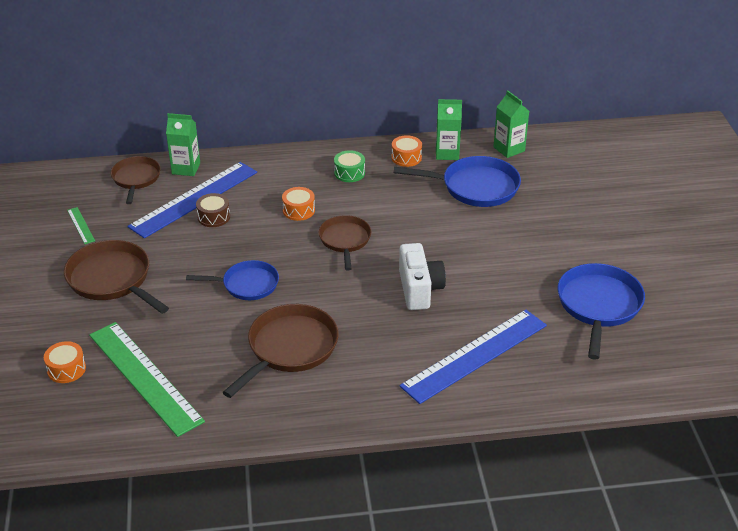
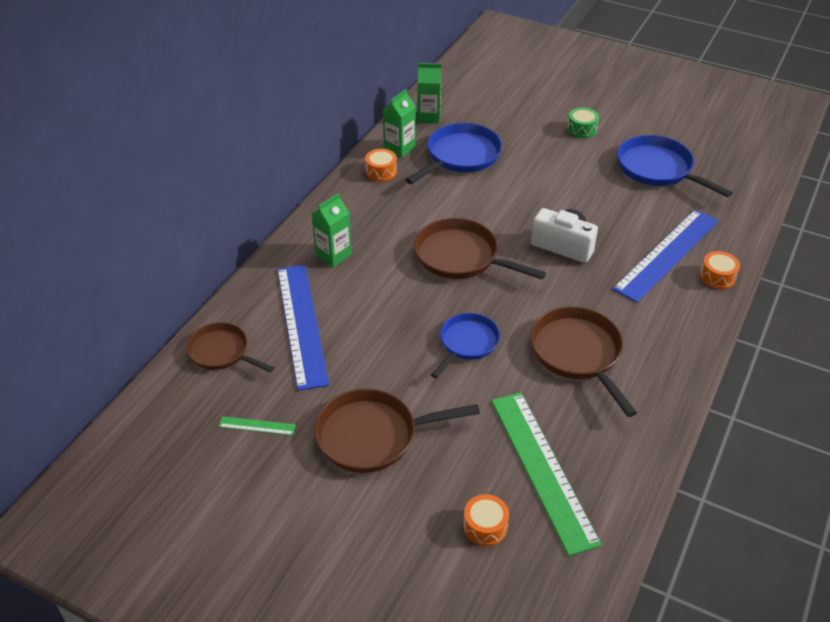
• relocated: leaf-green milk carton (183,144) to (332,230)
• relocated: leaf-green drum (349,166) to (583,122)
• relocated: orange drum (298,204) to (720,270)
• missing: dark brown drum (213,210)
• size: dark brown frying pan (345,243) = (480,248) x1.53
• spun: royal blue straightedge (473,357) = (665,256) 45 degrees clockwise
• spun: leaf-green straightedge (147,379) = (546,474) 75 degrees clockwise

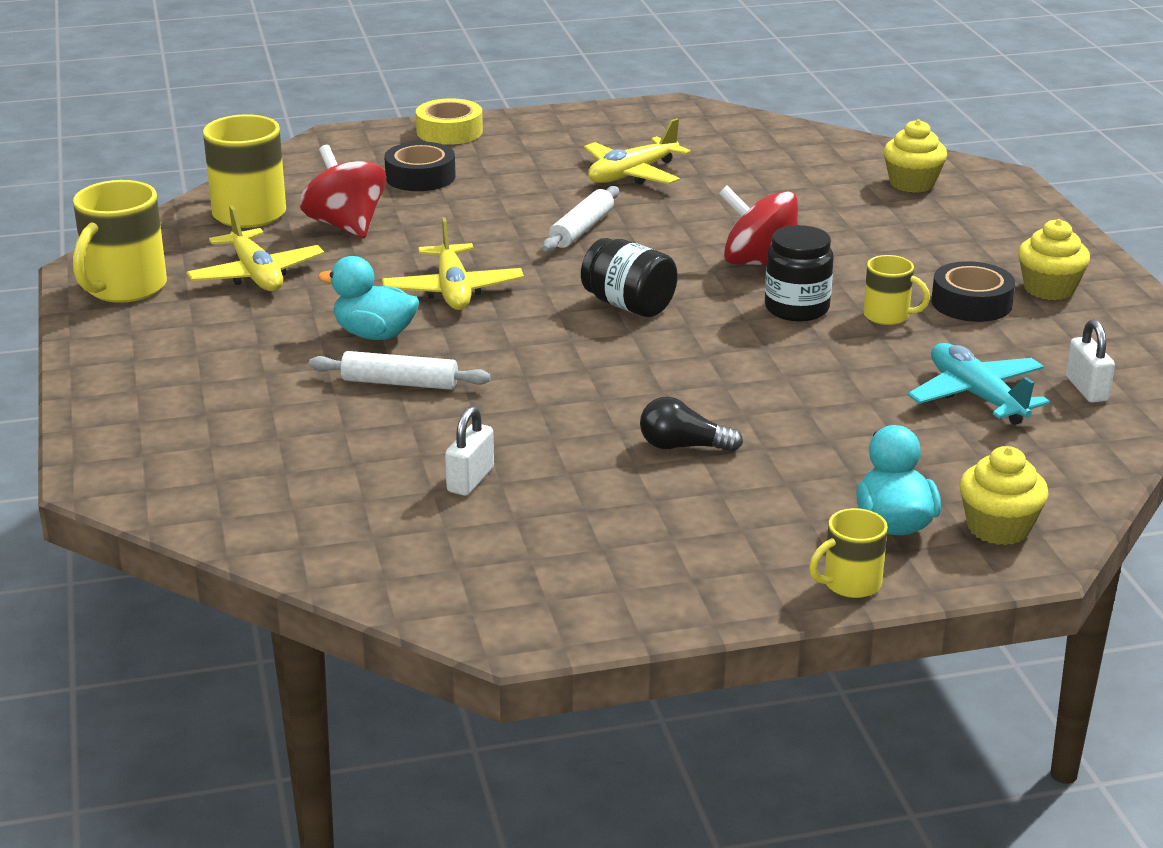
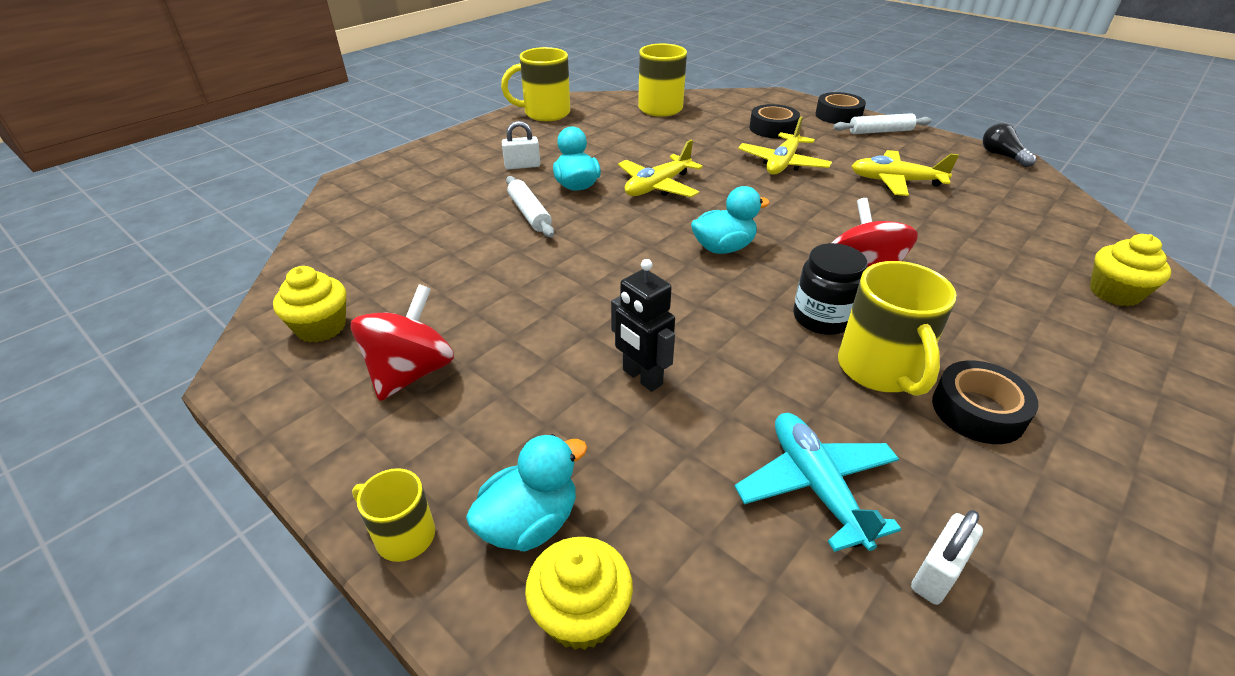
• colour: golden tape (449,121) to black tape (840,108)
• relocated: scarlet spinning top (343,191) to (402,342)
• relocated: white dough roller (580,219) to (882,123)
• relocated: golden aeroplane (255,248) to (785,146)
• relocated: golden muffin (1054,259) to (309,304)
• exchanged: black jam jar (629,277) to turquoise toy duck (730,220)
• size: golden coffee mug (896,290) = (897,328) x1.80
• spun: turquoise aeroplane (979,384) = (817,482) 45 degrees counterclockwise
• relocated: black bulb (691,424) to (1009,145)
• relocated: white lock (469,451) to (521,145)
• appeared: black robot (643,325)

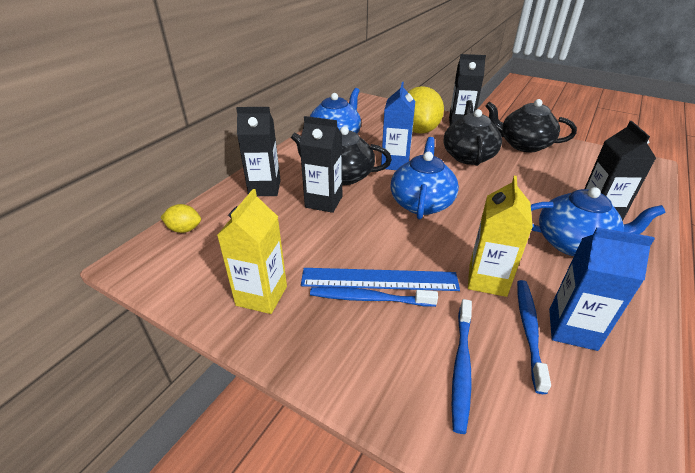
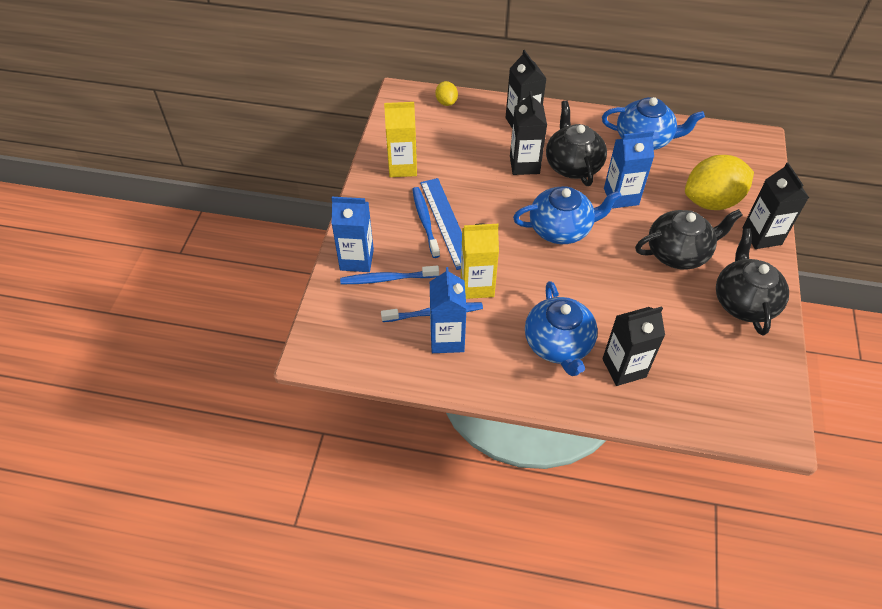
• appeared: royal blue milk carton (353,234)

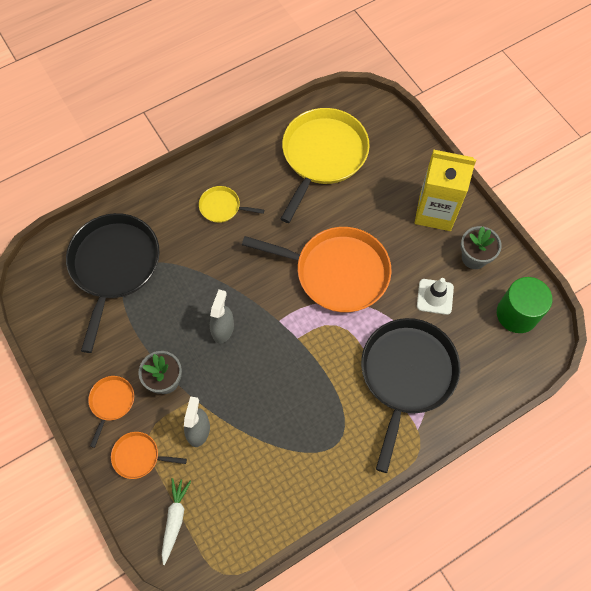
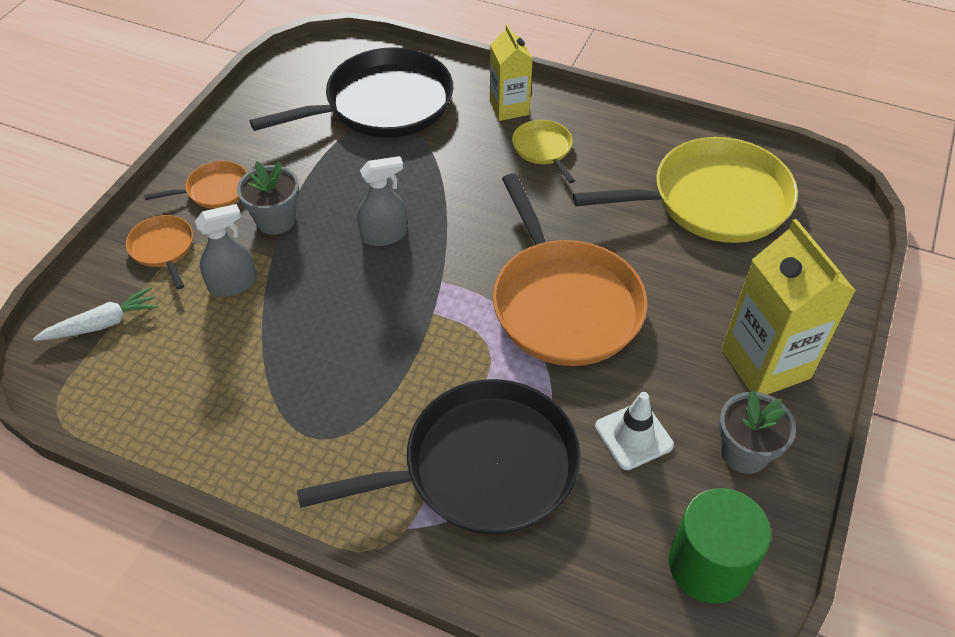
• appeared: golden milk carton (511,72)

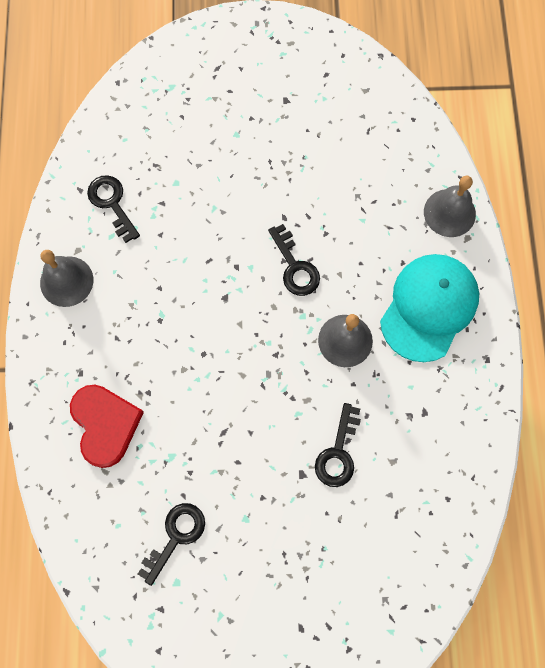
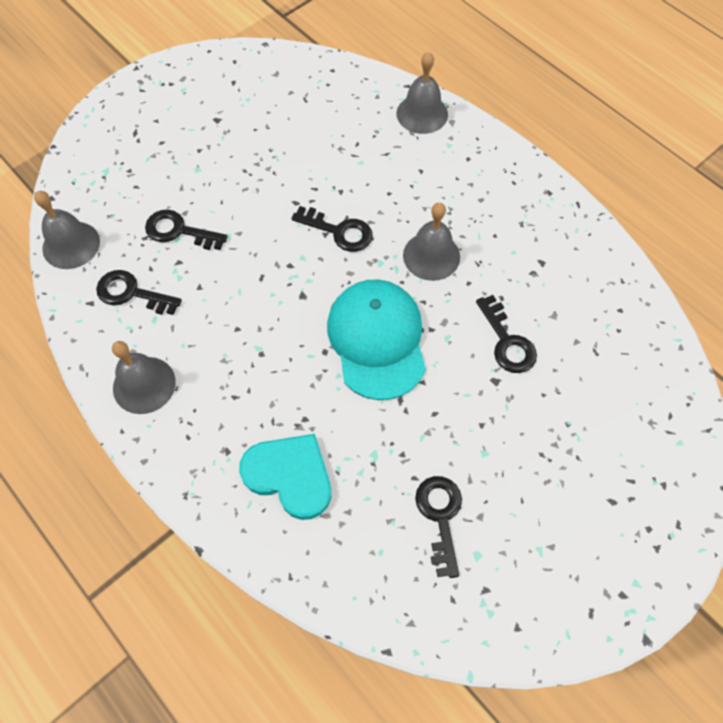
• relocated: turquoise cap (429,308) to (376,339)
• colour: scarlet heart shape (107,426) to turquoise heart shape (285,477)
• appeared: ash-grey school bell (67,230)
• appeared: black key (186,229)

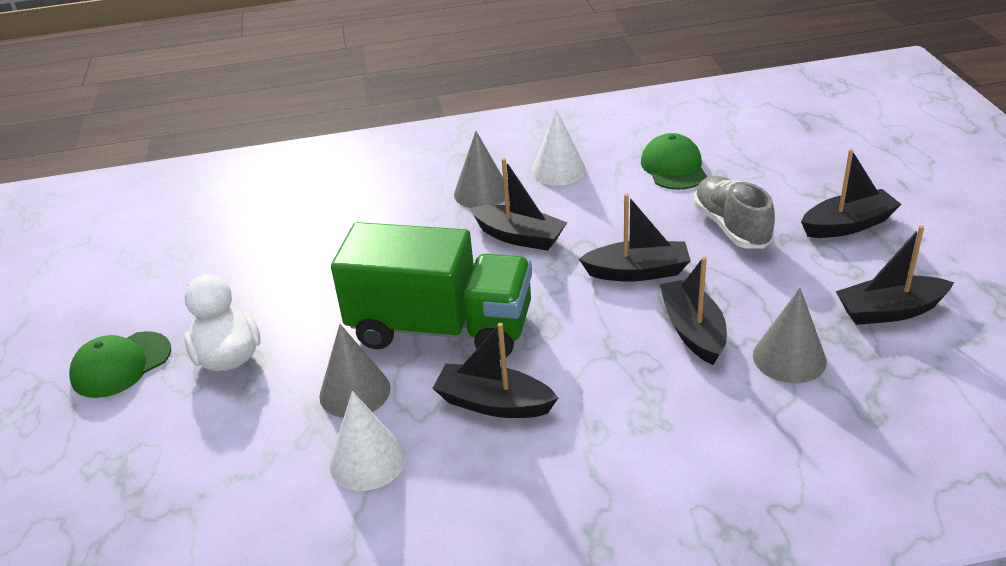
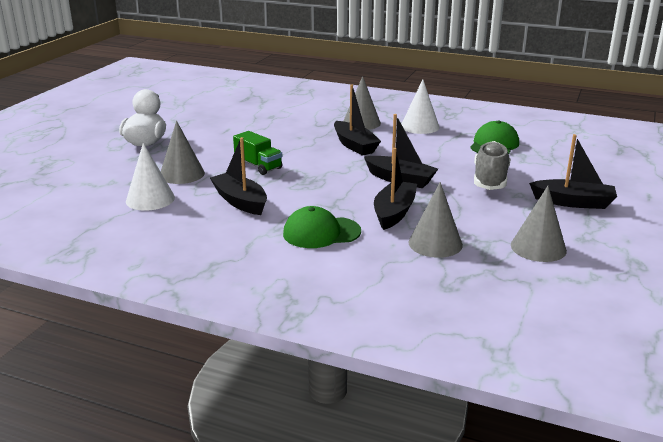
• size: leaf-green truck (431,291) = (257,153) x0.44
• exchanged: black sailboat (895,275) to ash-grey solid cone (539,224)
• relocated: leaf-green cap (120,364) to (322,227)

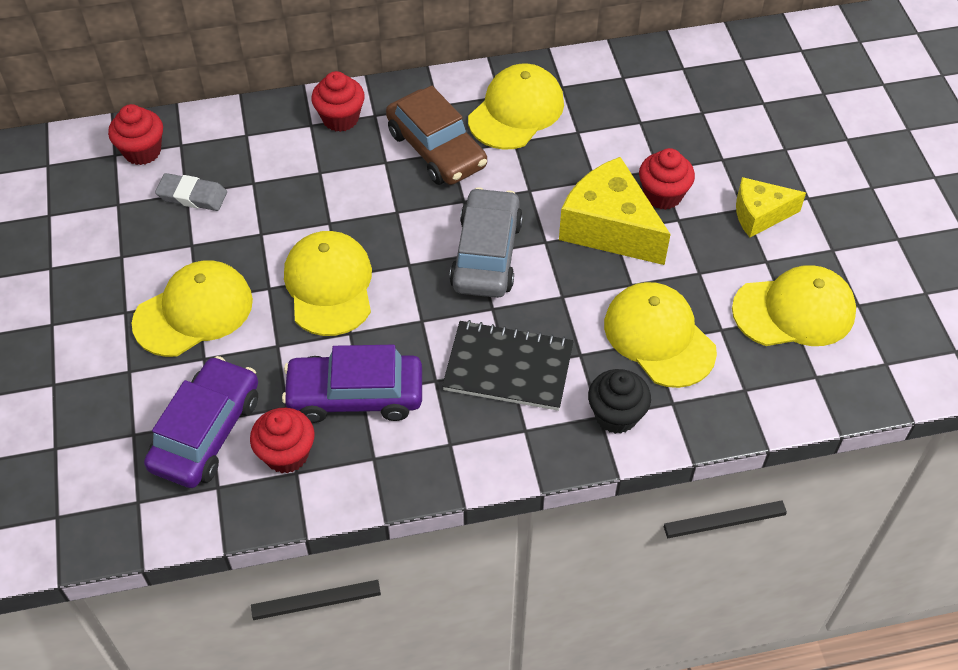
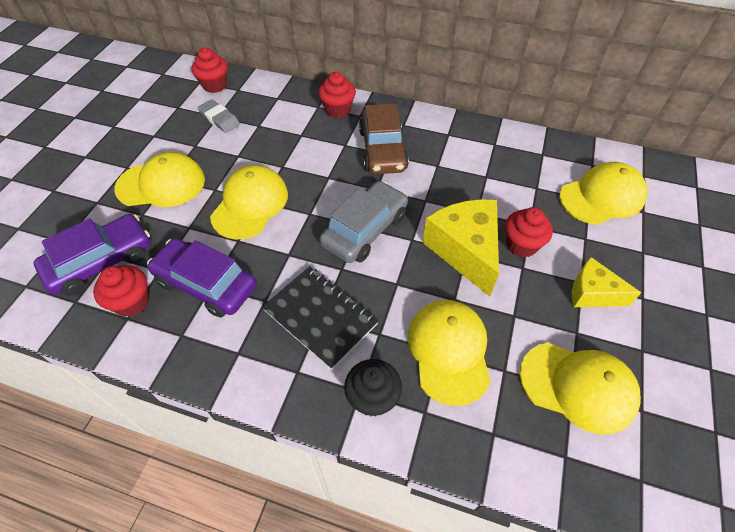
• relocated: golden cap (516,106) to (603,193)

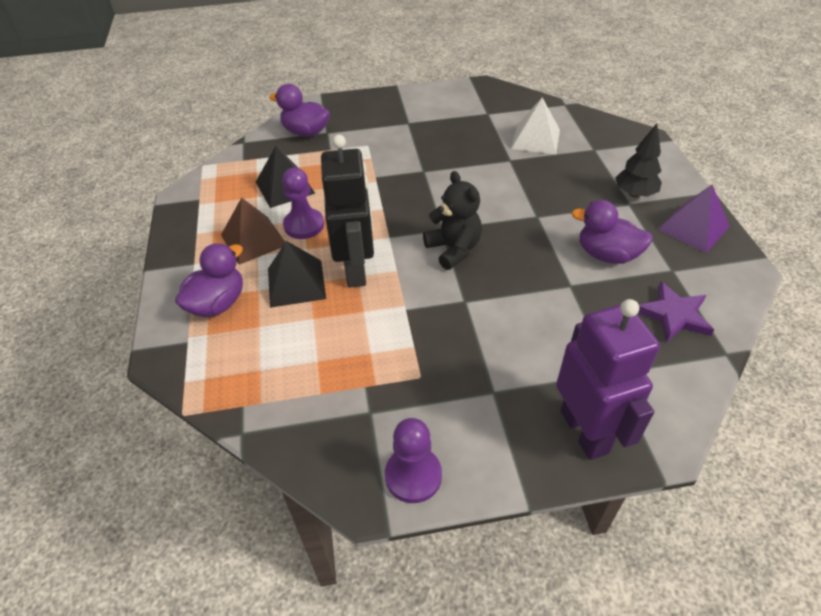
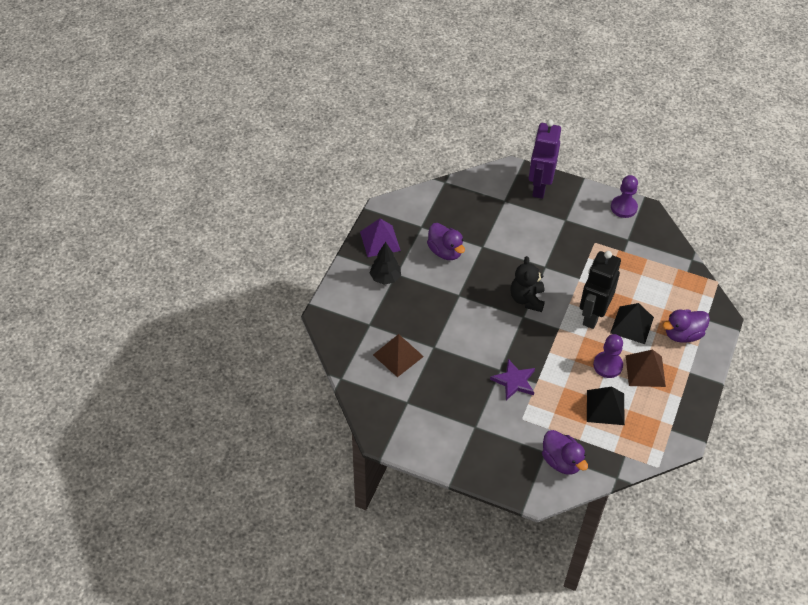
• colour: white pyramid shape (535,126) to dark brown pyramid shape (398,355)
• relocated: purple star shape (676,312) to (512,379)

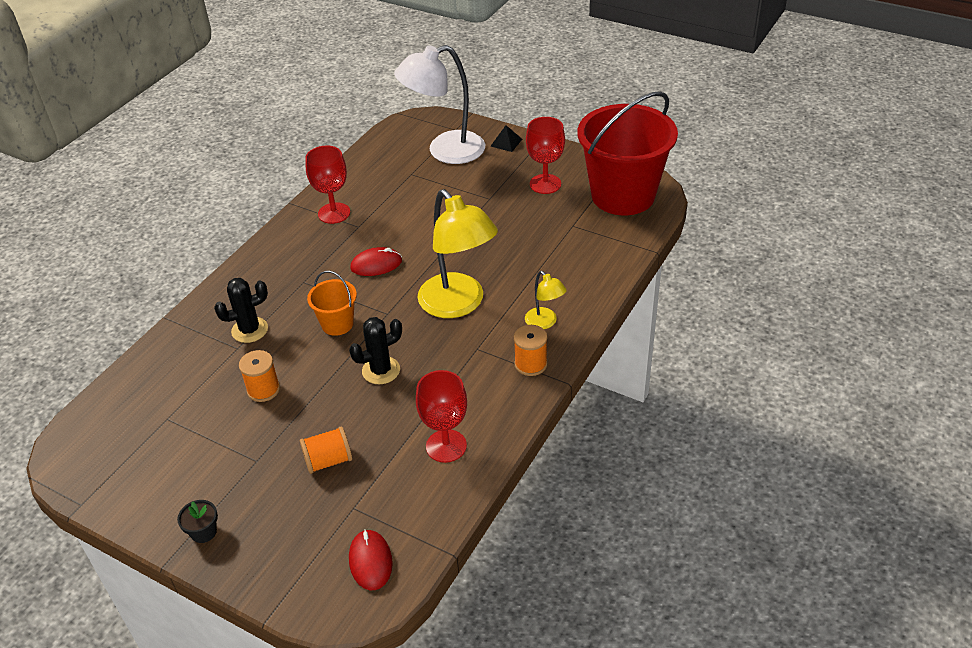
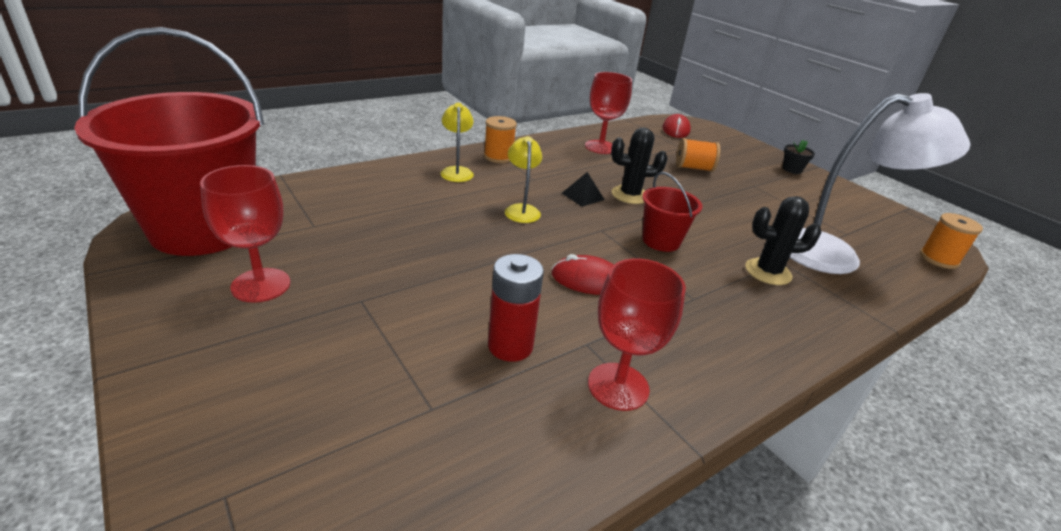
• relocated: white reading lamp (439,104) to (879,183)
• relocated: black pyramid shape (506,138) to (583,189)
• size: golden reading lamp (457,253) = (523,179) x0.47
• colour: orange bucket (332,303) to scarlet bucket (672,212)
• relocated: orange bobbin (259,376) to (951,241)
• appeared: scarlet battery (516,308)

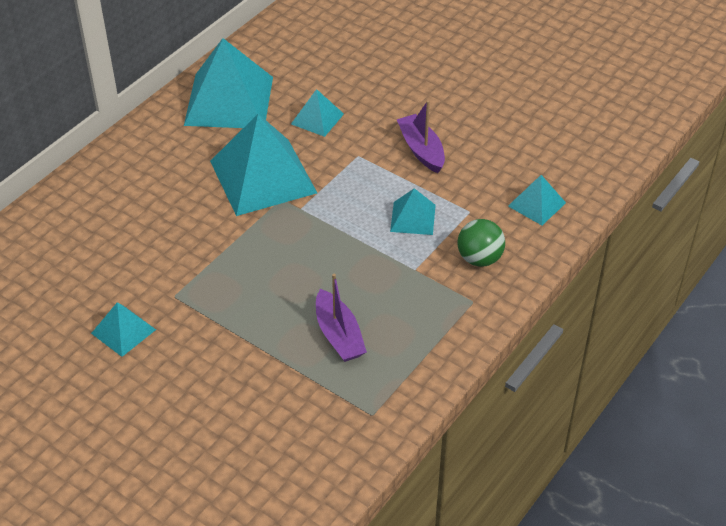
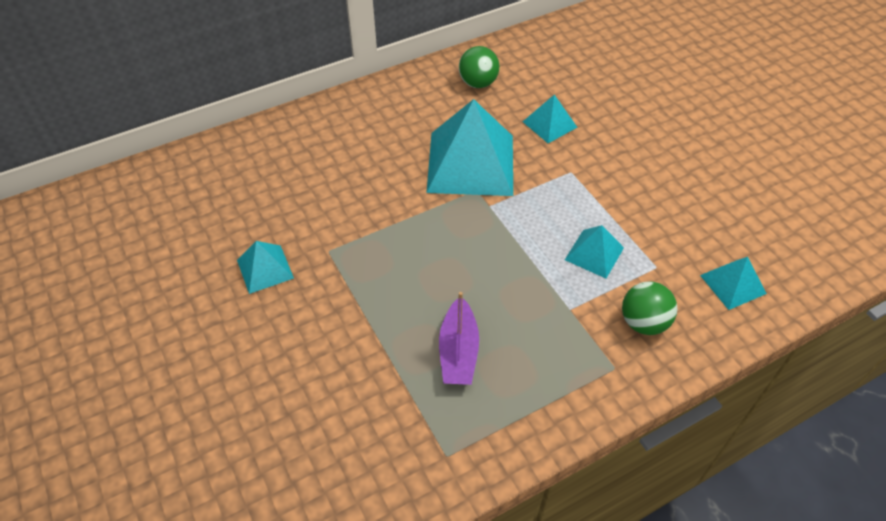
• exchanged: turquoise pyramid shape (228,83) to leaf-green sphere (479,67)
• missing: purple sailboat (421,136)

